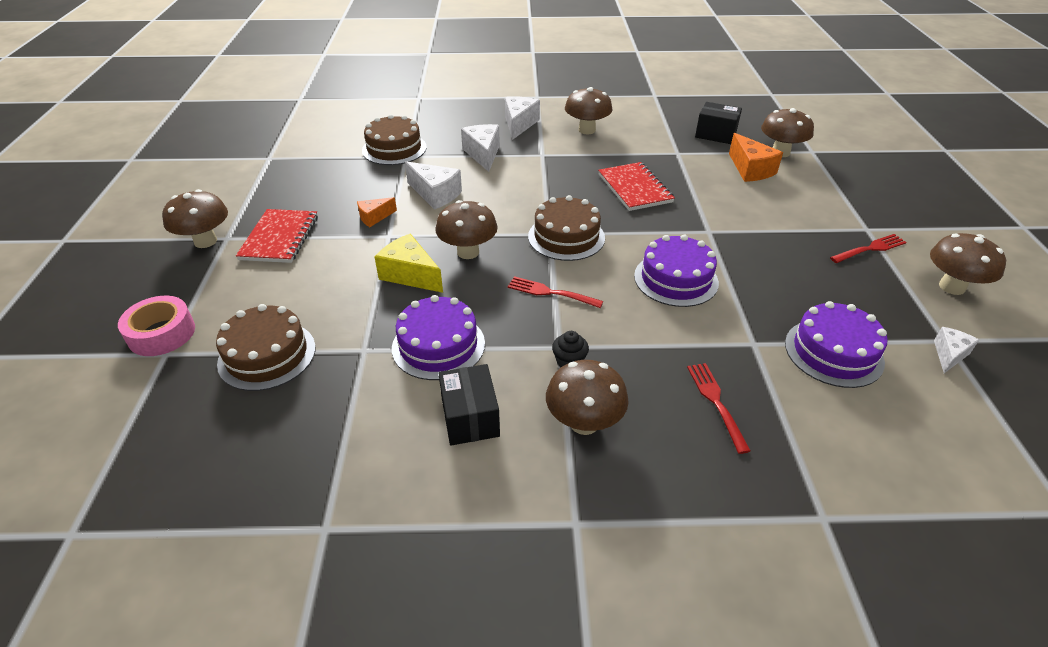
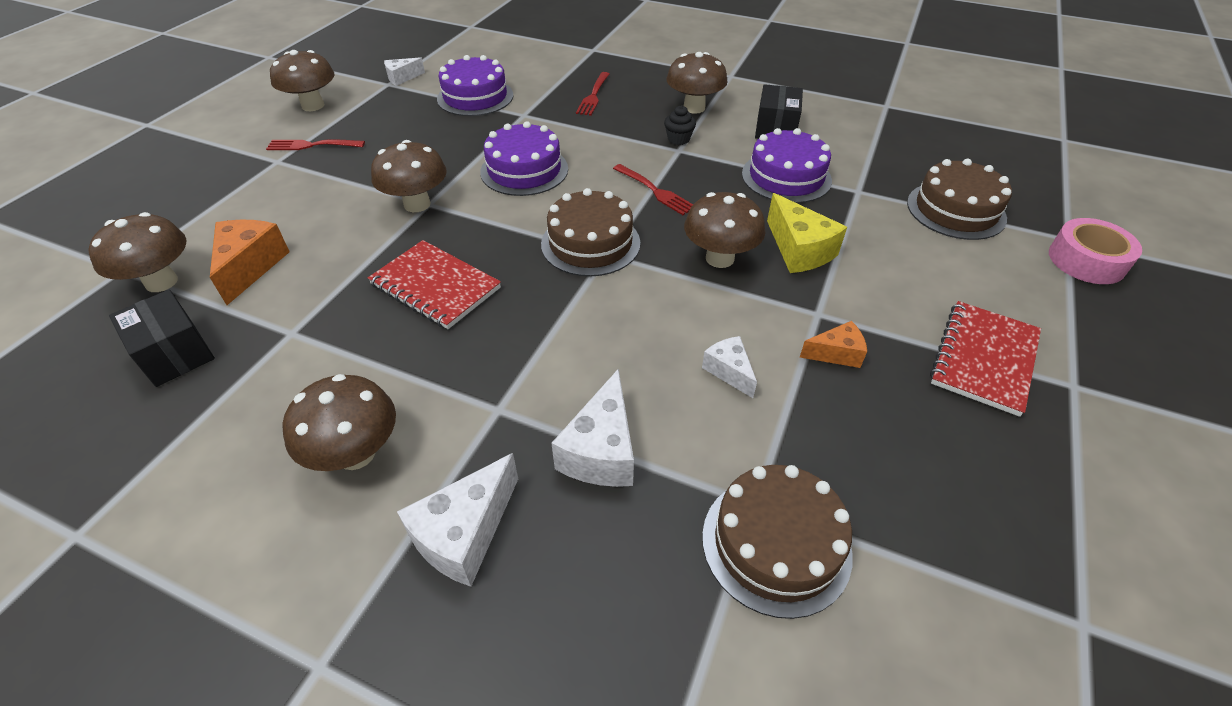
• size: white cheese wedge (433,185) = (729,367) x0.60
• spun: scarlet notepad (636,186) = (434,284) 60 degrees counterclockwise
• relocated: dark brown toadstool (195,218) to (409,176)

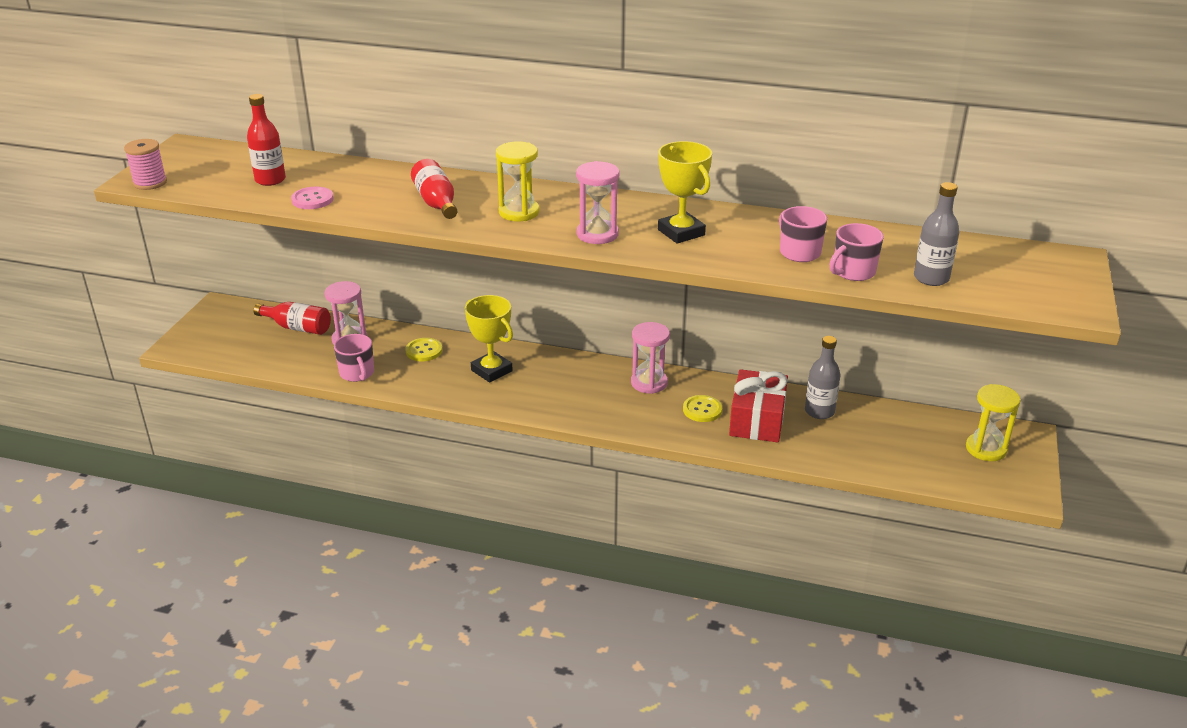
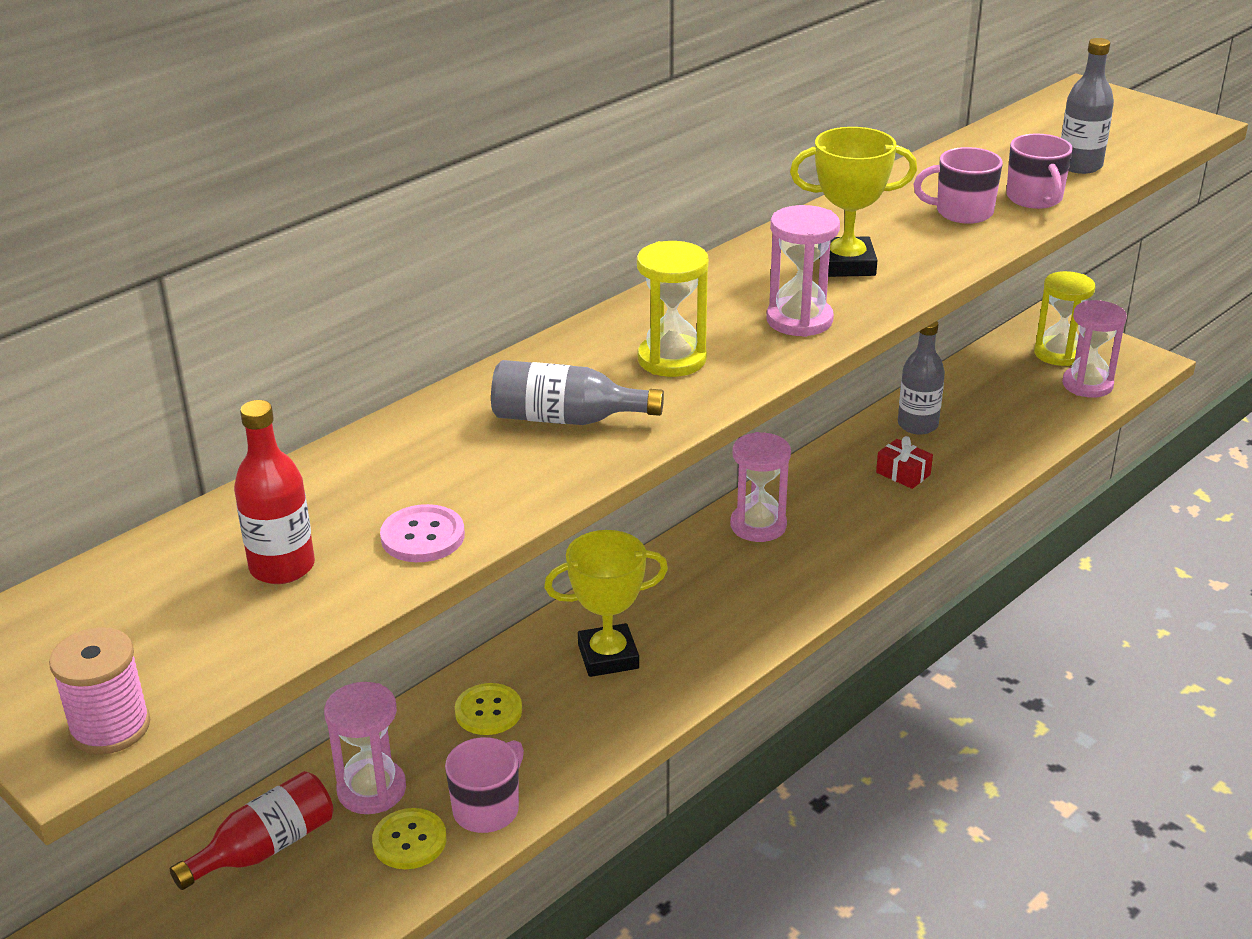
• colour: scarlet drink bottle (434,189) to ash-grey drink bottle (577,392)
• spun: pink coffee mug (354,358) = (484,785) 60 degrees counterclockwise
• size: scarlet gift (758,405) = (904,462) x0.48
• relocated: golden button (702,408) to (409,838)
• appeared: pink sandglass (1094,349)

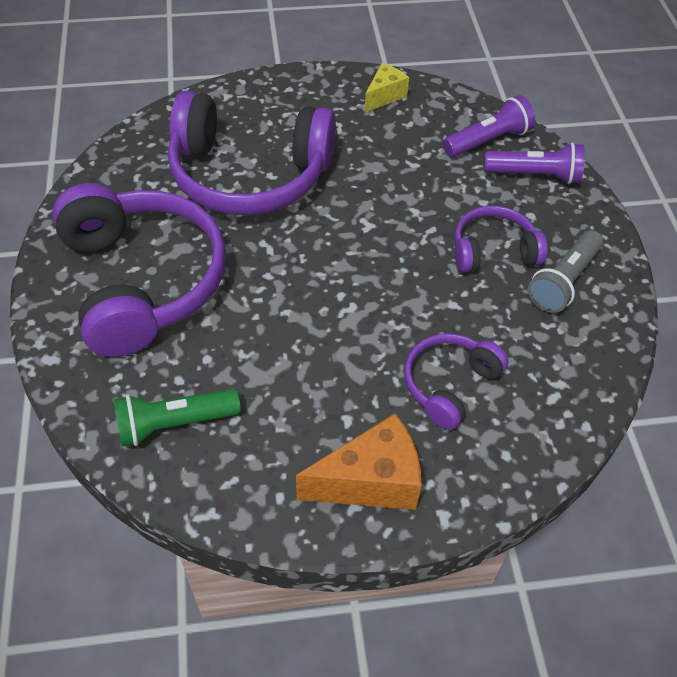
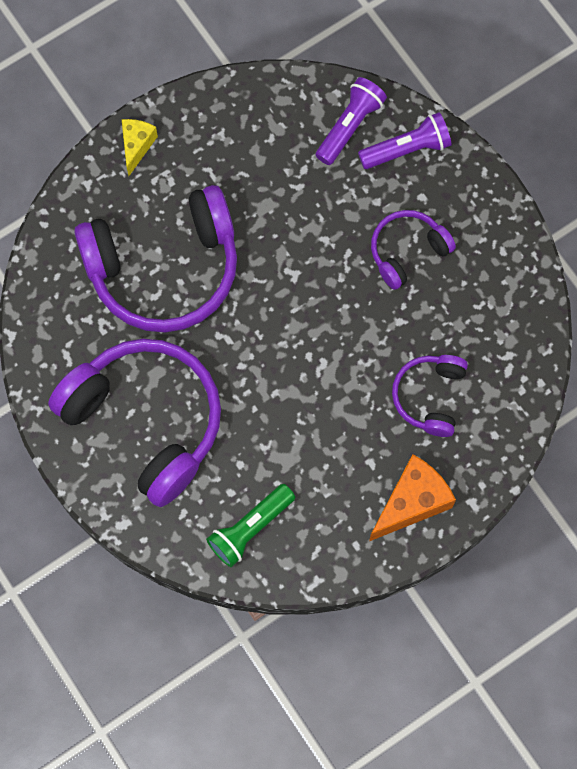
• relocated: golden cheese wedge (387,87) to (139,147)
• missing: ash-grey torch (565,271)

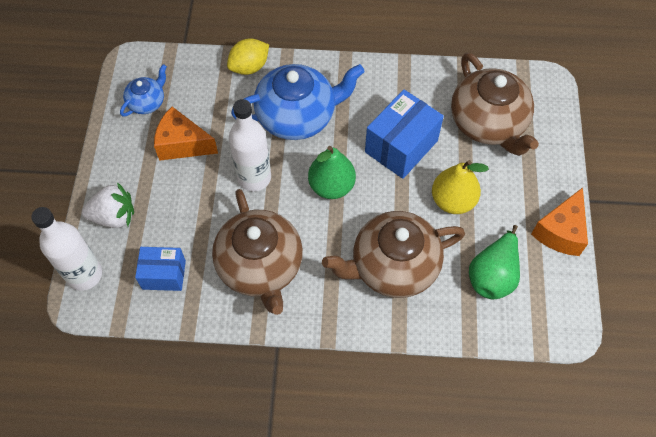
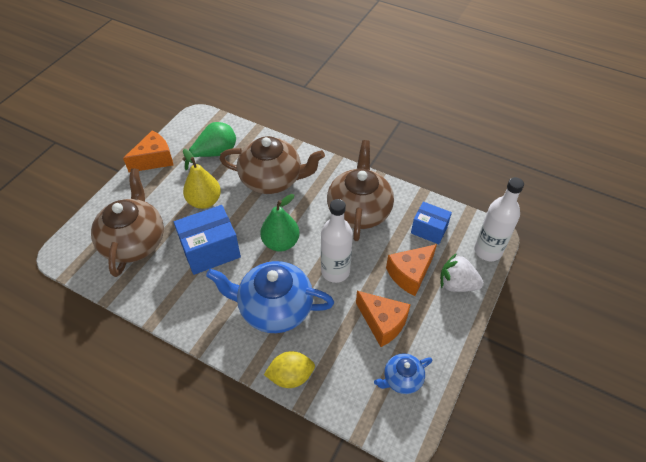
• appeared: orange cheese wedge (411,270)

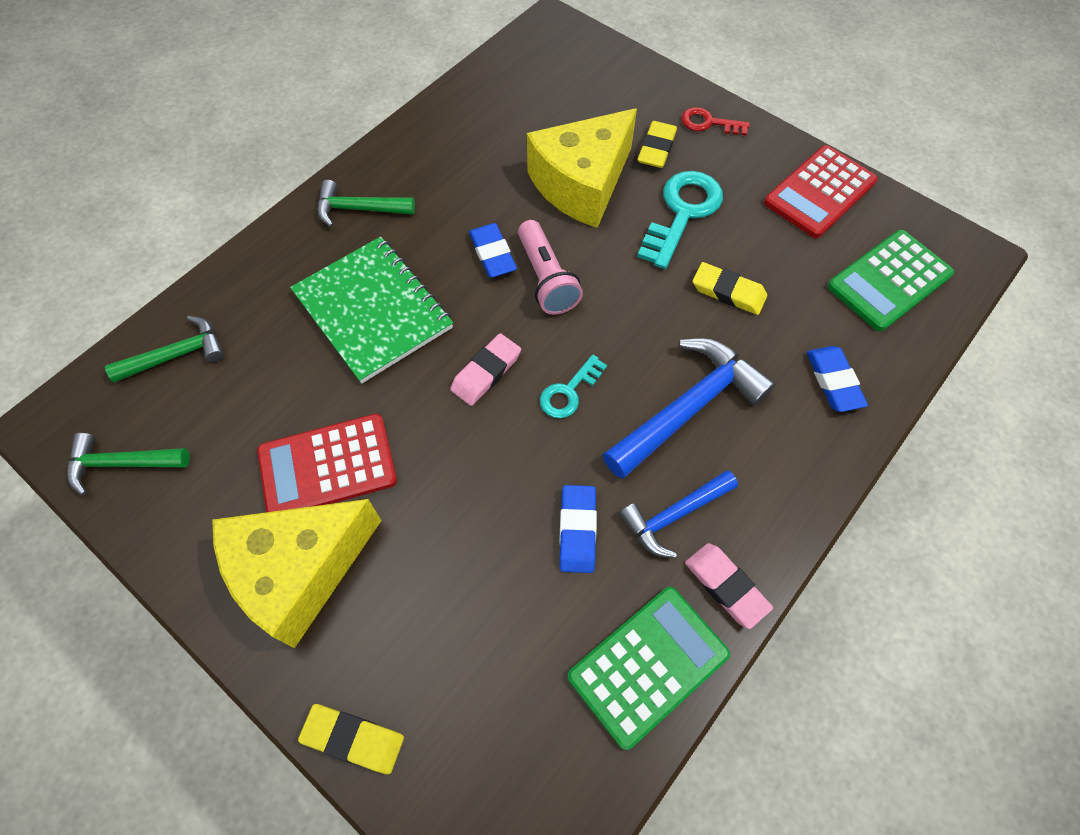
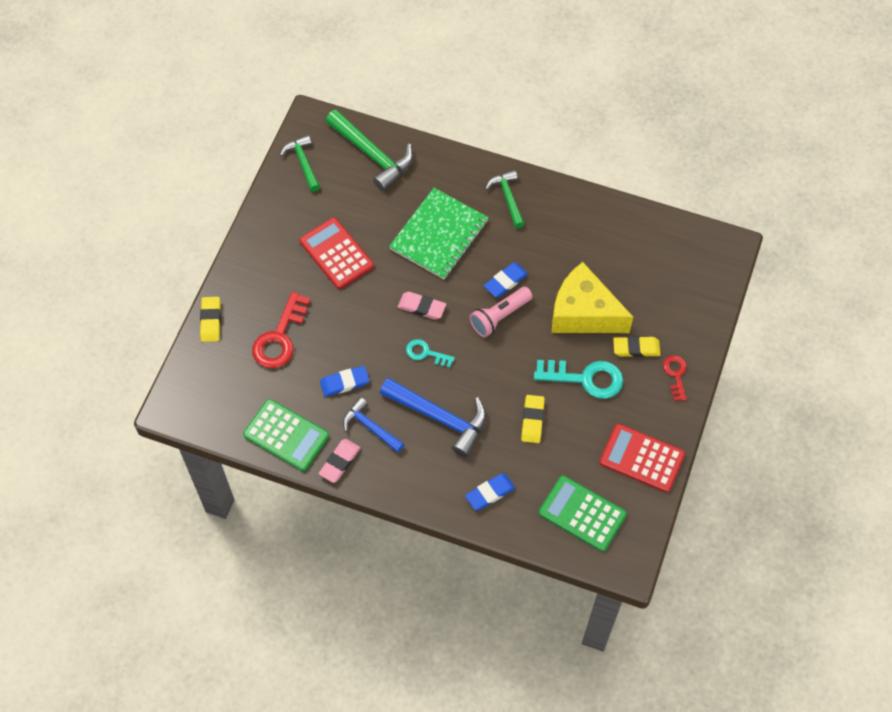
• size: leaf-green claw hammer (165,349) = (369,150) x1.63
• missing: golden cheese wedge (297,573)
• appeared: scarlet key (281,330)

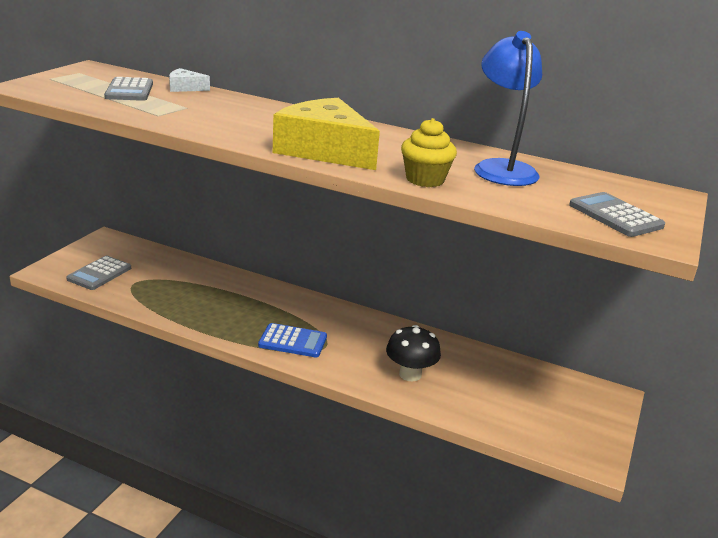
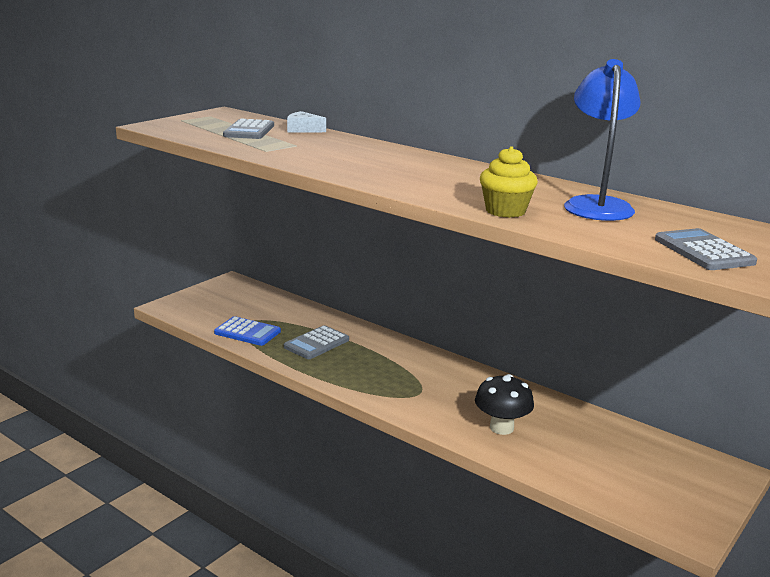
• missing: golden cheese wedge (326,134)
• relocated: ash-grey adding machine (98,273) to (316,342)
• relocated: royal blue adding machine (292,340) to (247,331)

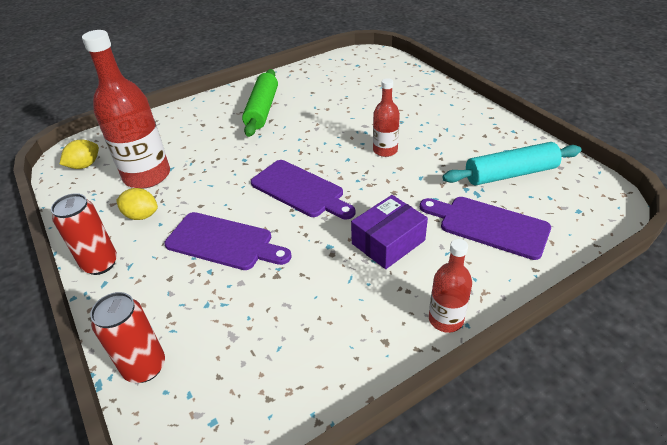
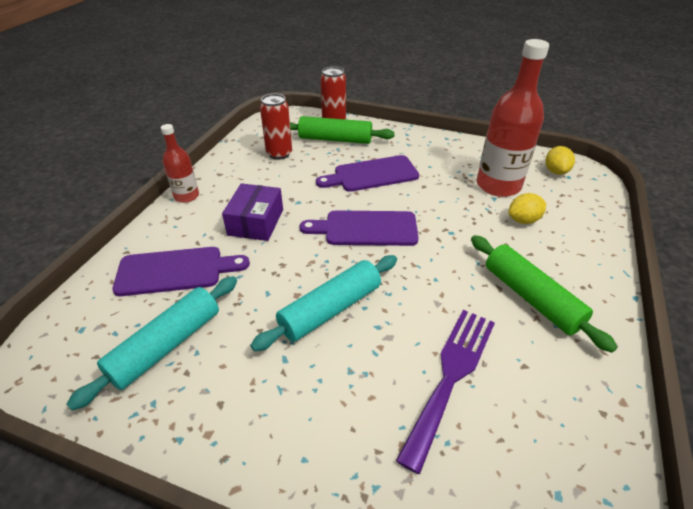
• exchanged: scarlet drink bottle (386,117) to turquoise dough roller (323,303)
• relocated: golden citrus fruit (137,204) to (527,208)
• relocated: scarlet soda can (84,234) to (276,127)
• appeared: leaf-green dough roller (342,130)
• appeared: purple fork (445,392)

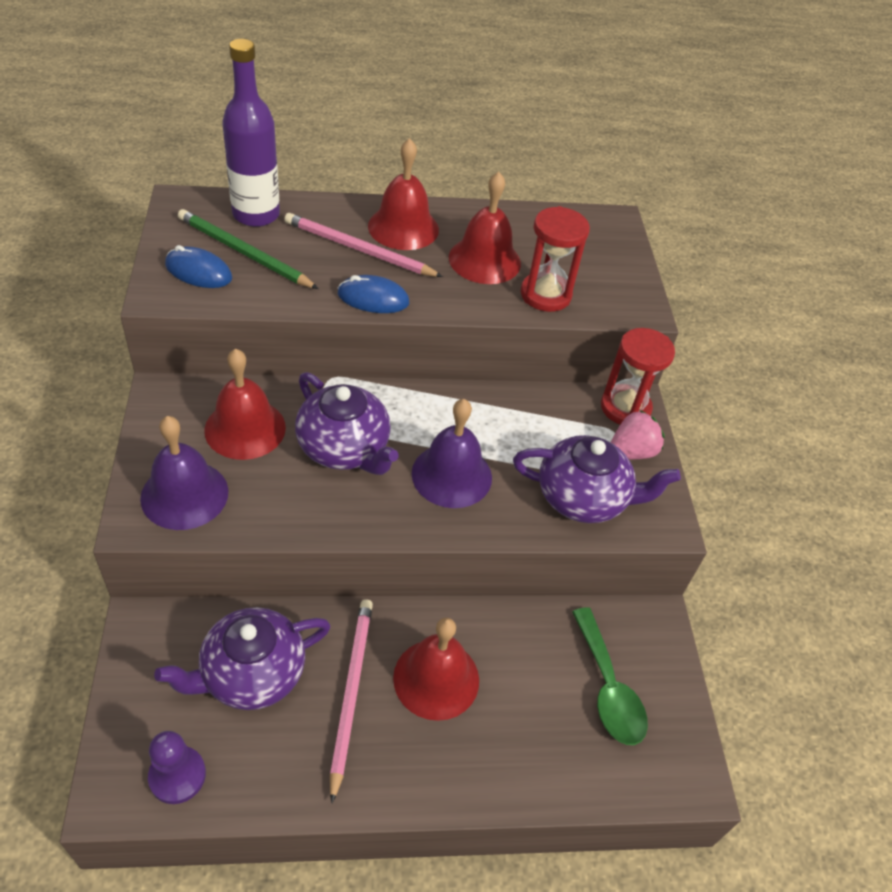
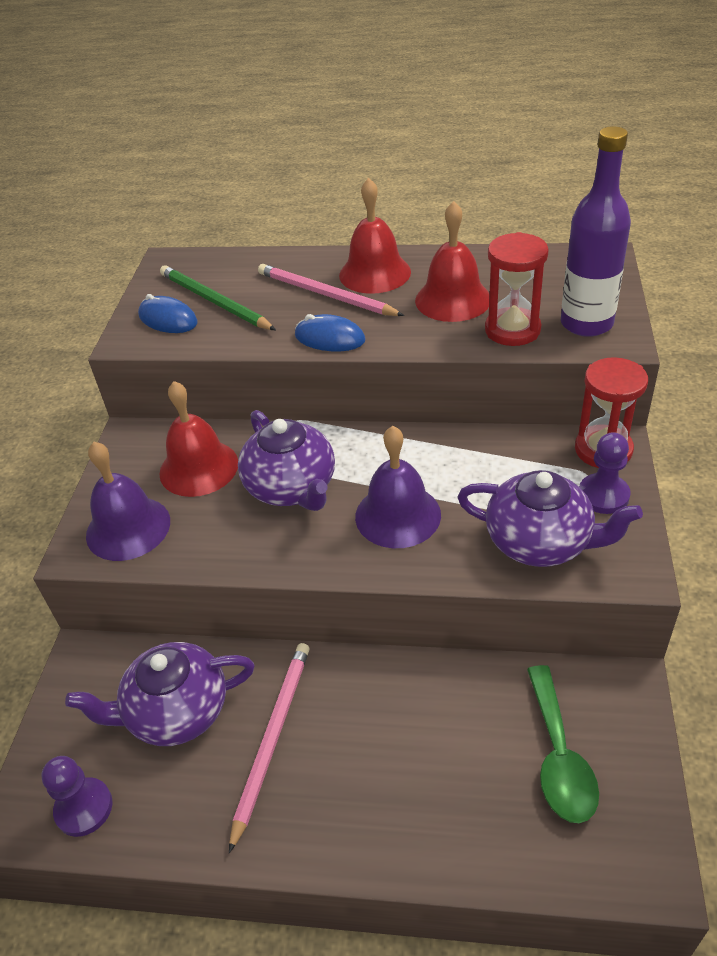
• relocated: purple drink bottle (251,133) to (596,231)
• exchanged: pink berry (638,434) to purple chess pawn (605,473)
• missing: scarlet school bell (436,669)

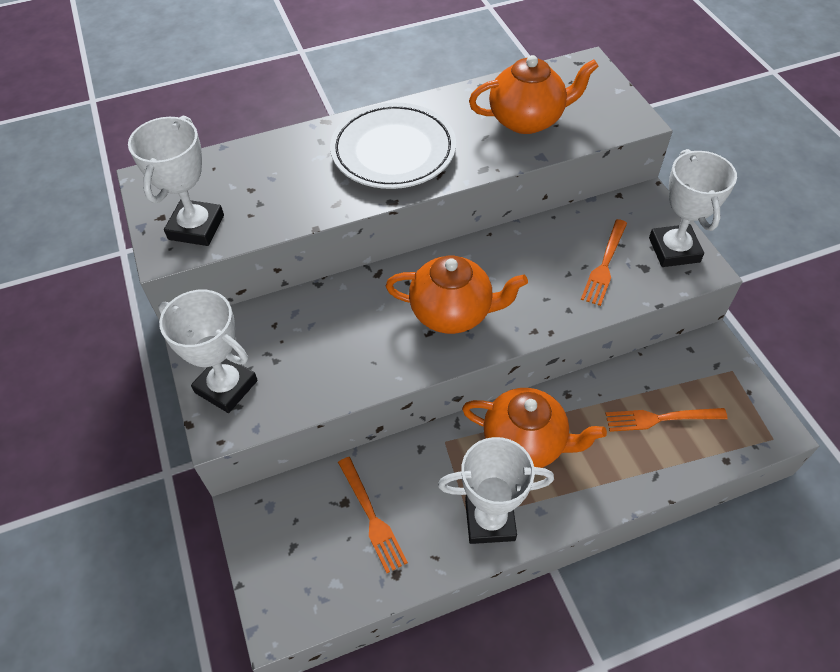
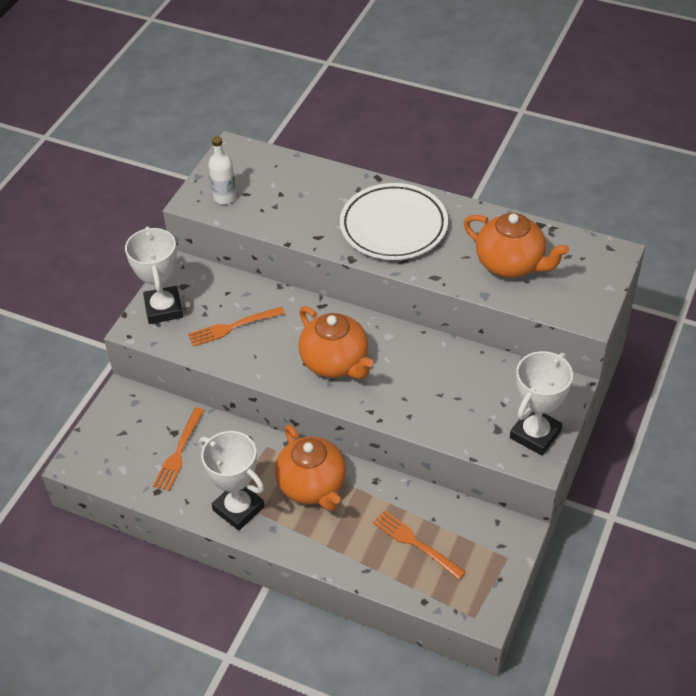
• exchanged: white award cup (176,181) to white drink bottle (222,170)
• relocated: orange fork (604,262) to (236,327)

